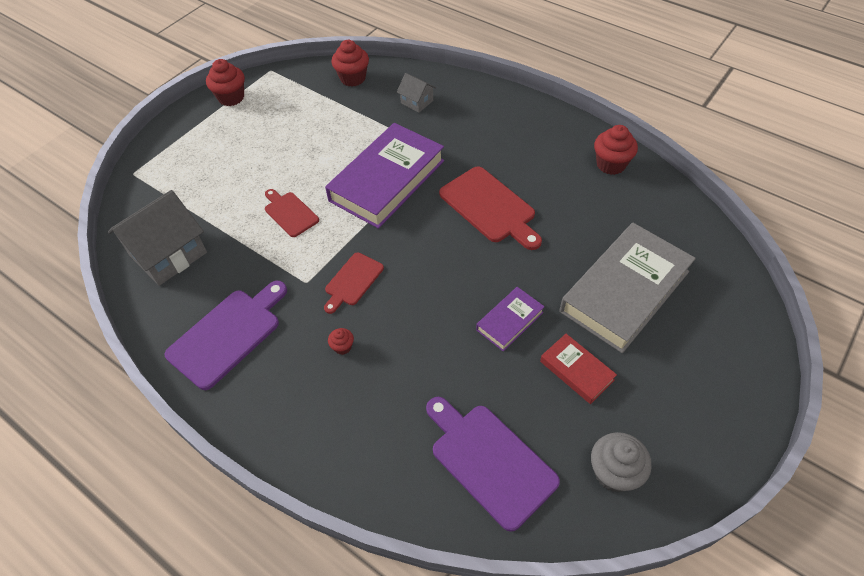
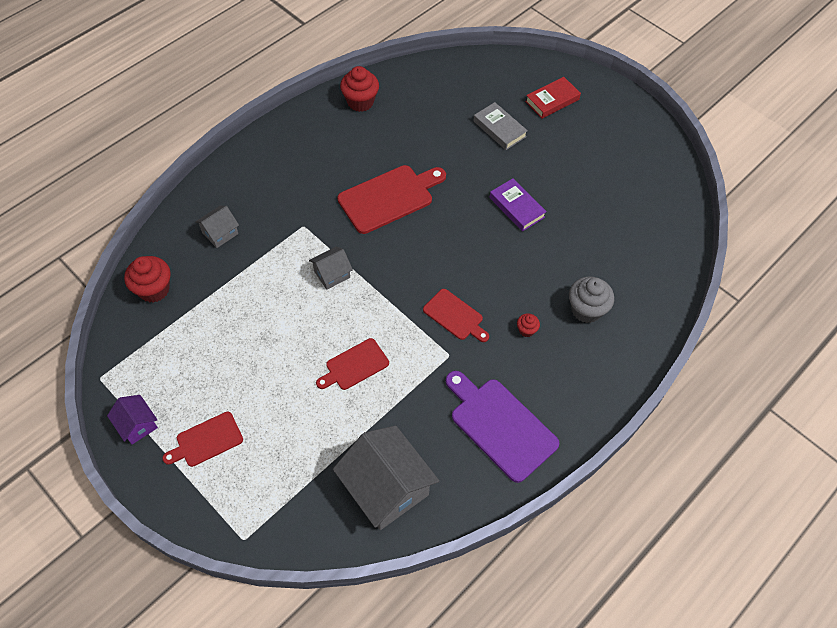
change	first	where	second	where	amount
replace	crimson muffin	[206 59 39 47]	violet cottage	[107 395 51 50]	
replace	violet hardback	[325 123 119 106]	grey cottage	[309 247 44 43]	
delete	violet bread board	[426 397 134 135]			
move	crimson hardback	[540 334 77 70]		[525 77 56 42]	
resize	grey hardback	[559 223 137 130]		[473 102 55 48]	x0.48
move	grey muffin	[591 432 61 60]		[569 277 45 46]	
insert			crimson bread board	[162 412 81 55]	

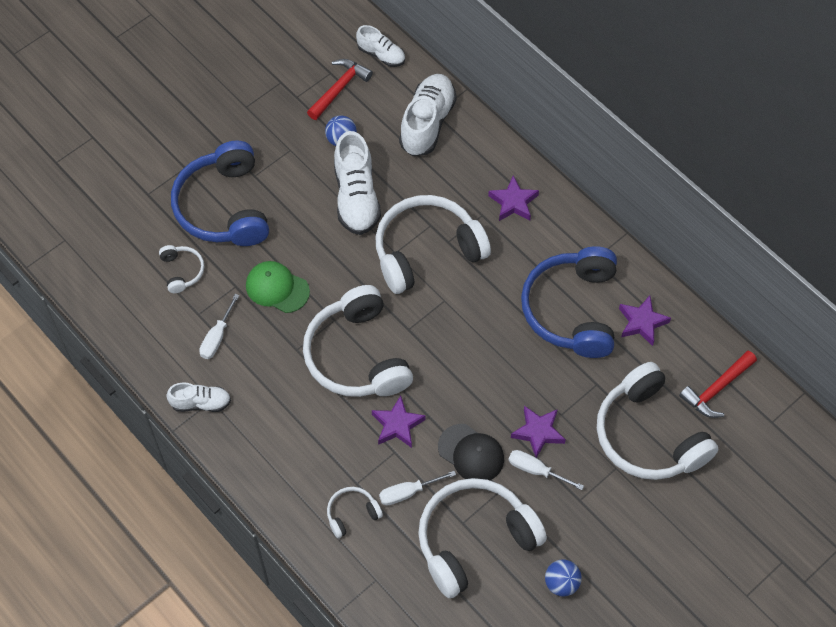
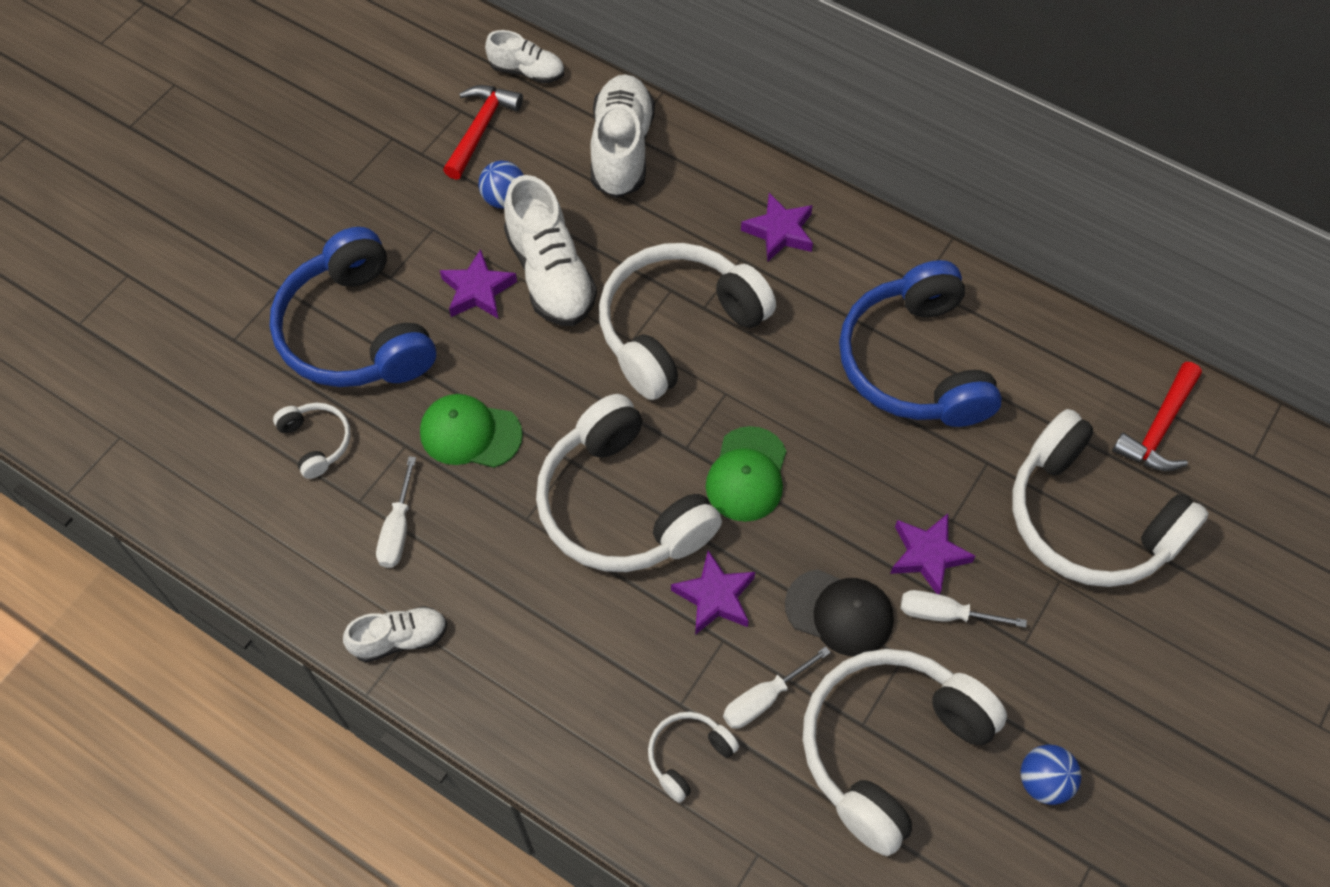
change	first	where	second	where	amount
move	violet star shape	[619 296 52 50]		[440 249 77 69]	
insert			green baseball cap	[706 426 80 96]	

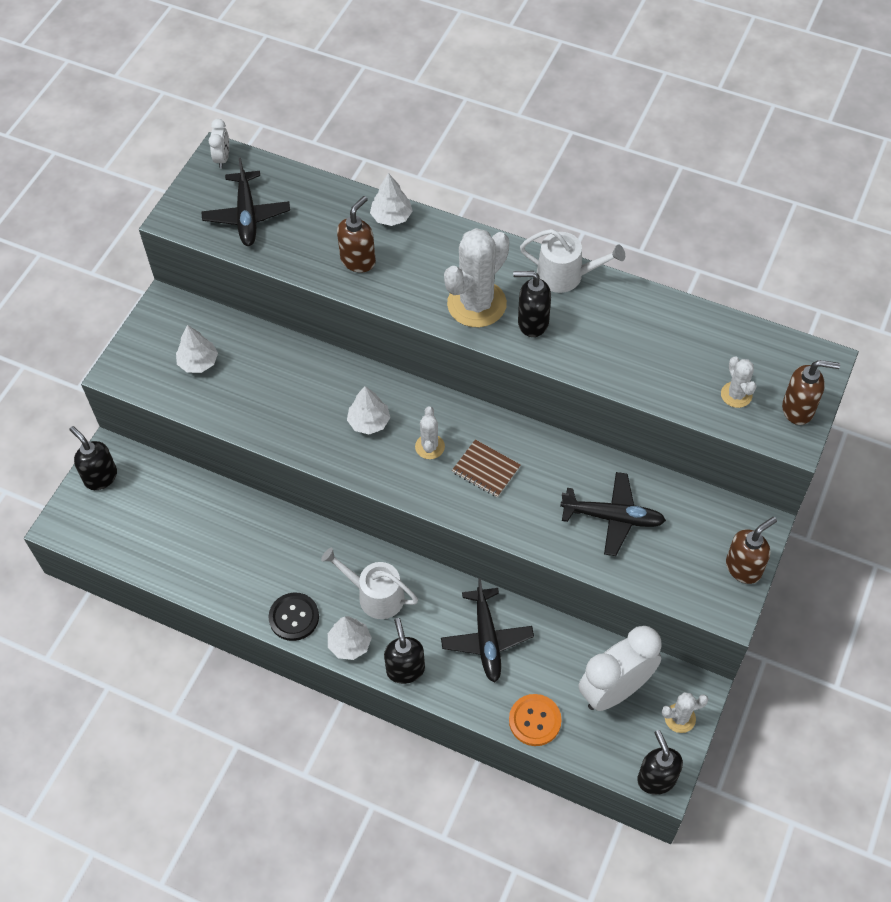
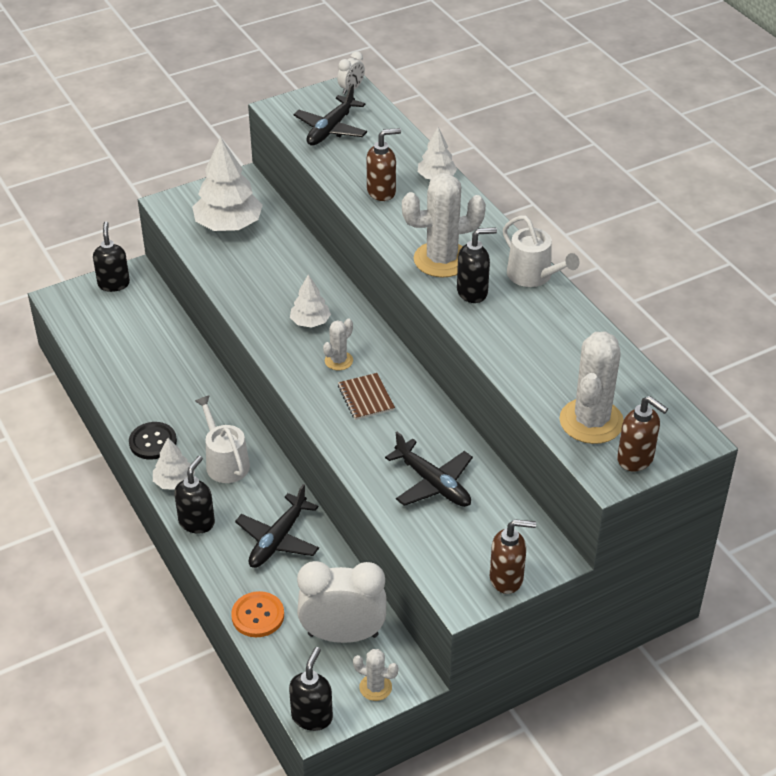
change	first	where	second	where	amount
resize	pure white fir tree	[176 325 42 48]		[192 137 71 94]	x1.83
rotate	jet-black soap dispenser	[513 271 38 66]		[457 227 40 76]	120 degrees clockwise
resize	pure white saguaro cactus	[721 356 35 52]		[559 331 65 113]	x1.98

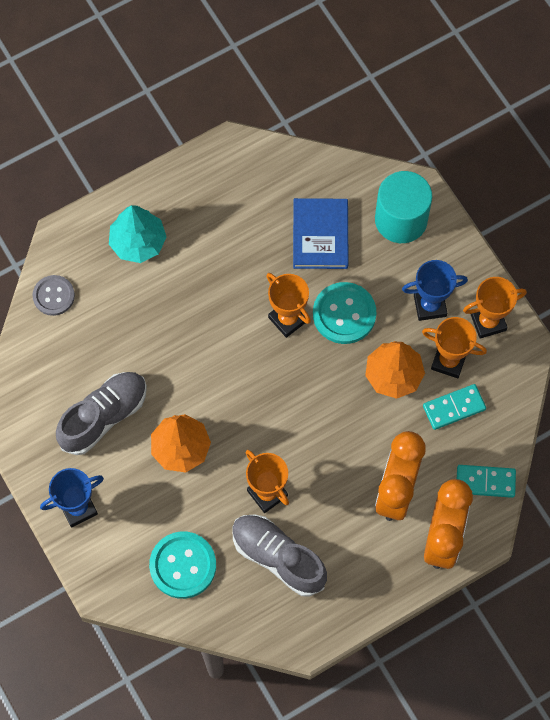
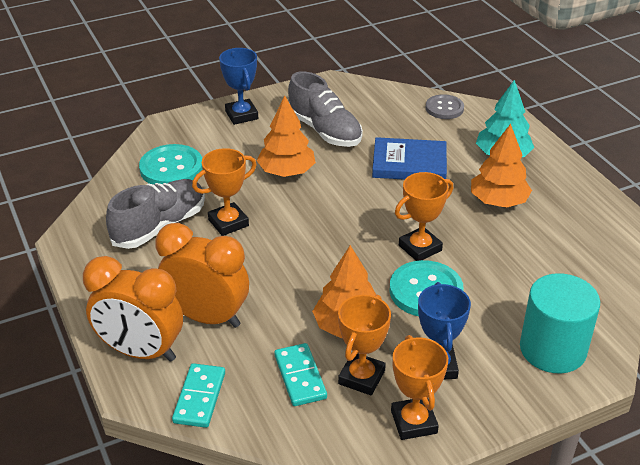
change	first	where	second	where	amount
move	blue hardback	[293 198 56 71]		[372 137 75 43]	
insert			bright orange fir tree	[471 124 61 84]	

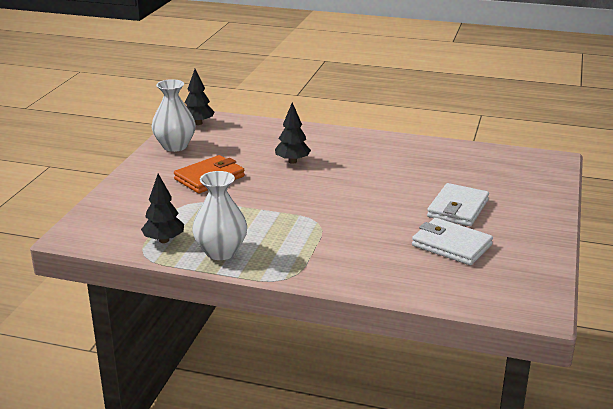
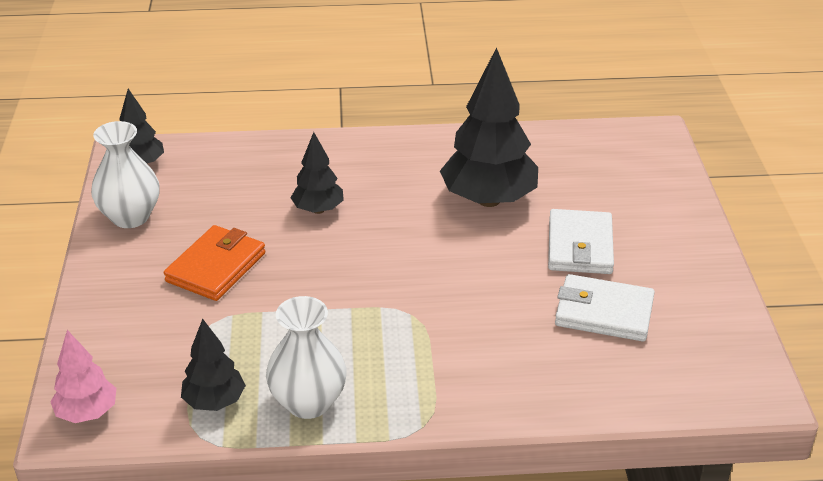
change	first	where	second	where	amount
insert			pink fir tree	[50 330 66 93]	
insert			jet-black fir tree	[440 47 98 160]	

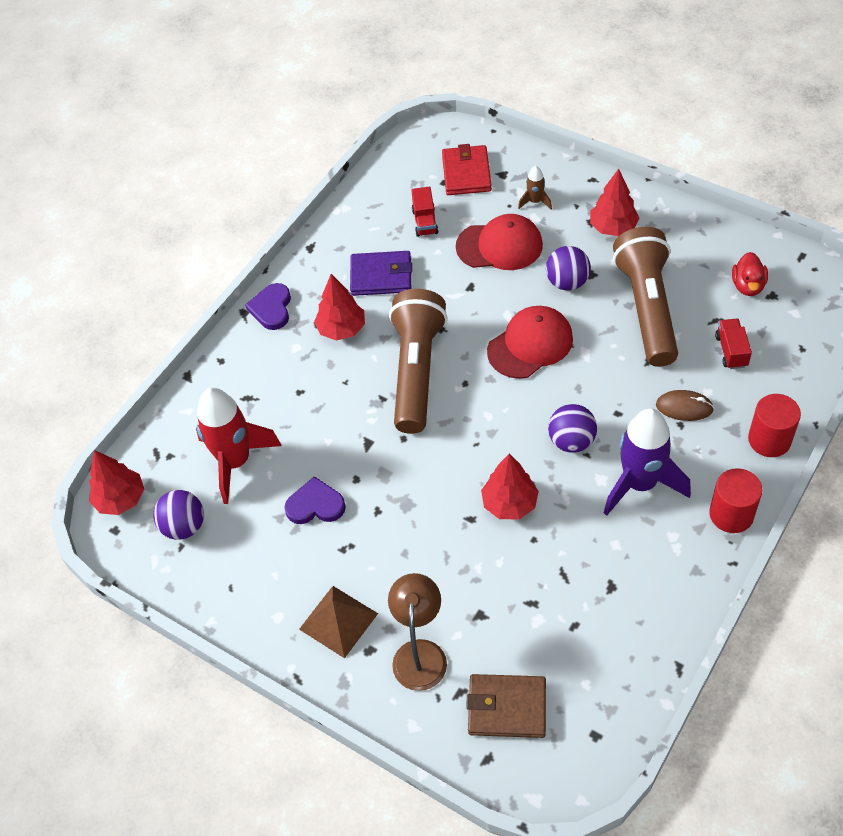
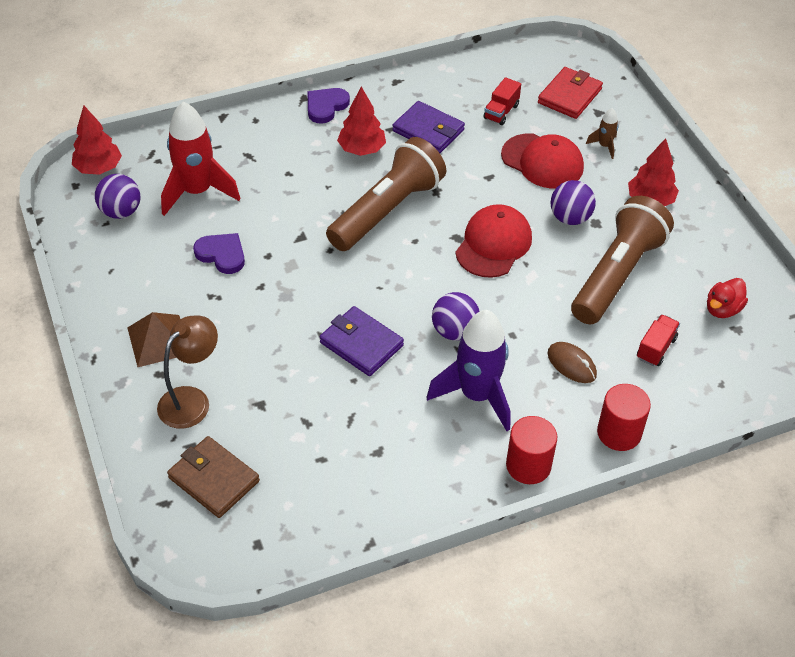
change	first	where	second	where	amount
replace	crimson fir tree	[481 454 58 66]	violet card wallet	[320 306 84 70]	
rotate	crimson baseball cap	[487 306 86 73]		[455 204 77 74]	60 degrees counterclockwise

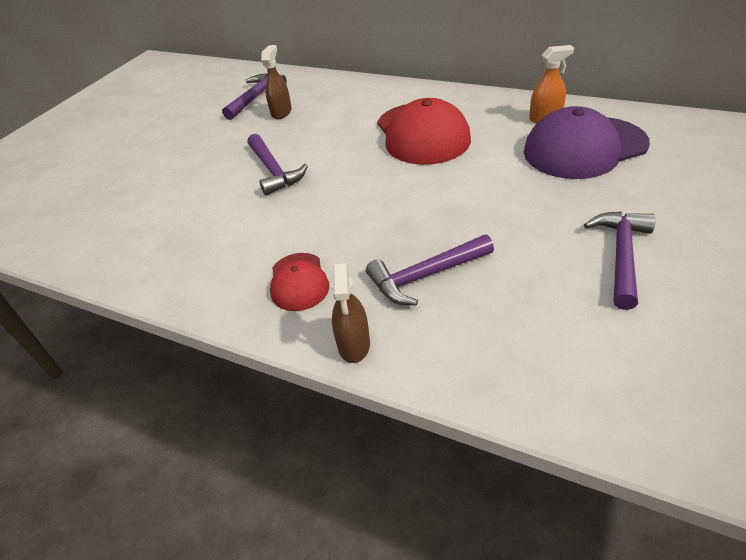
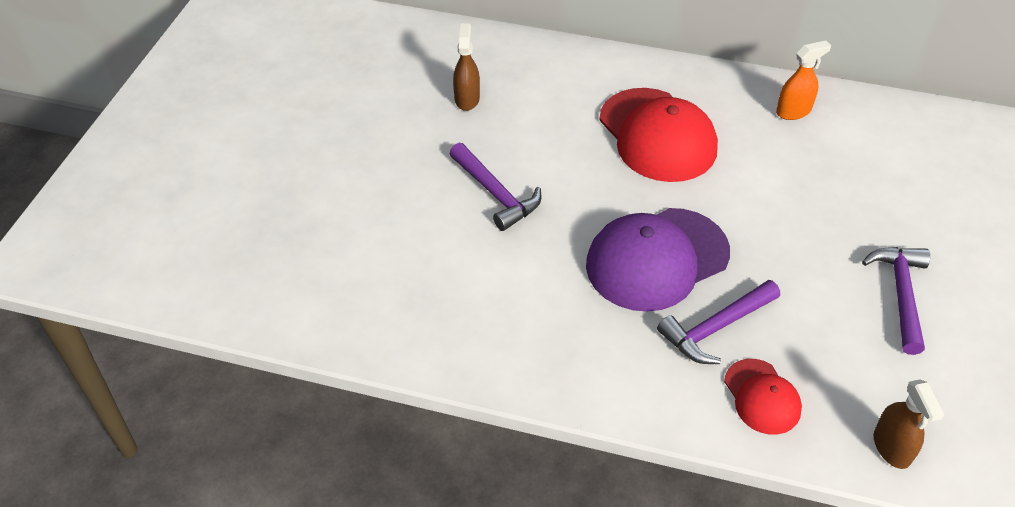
change	first	where	second	where	amount
delete	violet hammer	[222 73 65 47]			
move	crimson baseball cap	[270 253 59 58]		[724 359 78 76]	
move	brown spray bottle	[331 263 39 100]		[874 380 70 89]	
move	violet baseball cap	[524 106 126 73]		[586 208 144 104]	

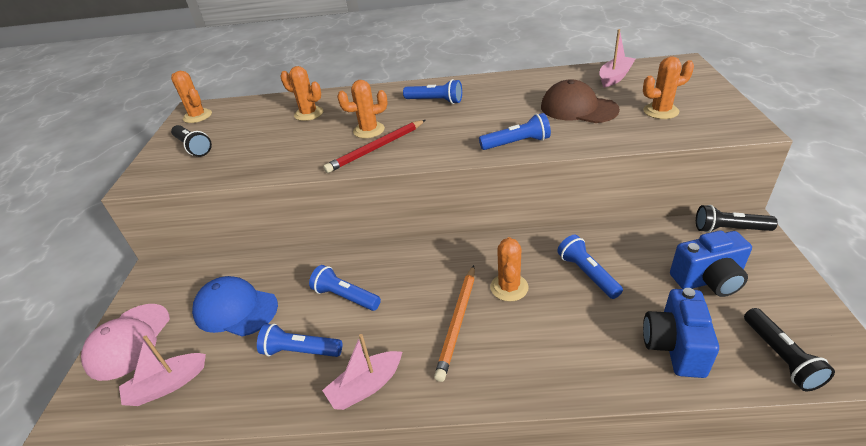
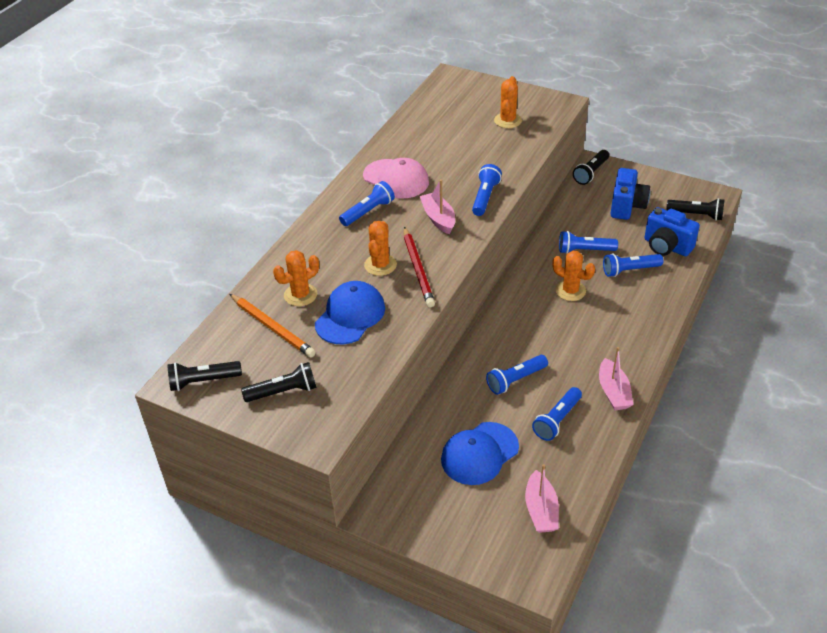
change	first	where	second	where	amount
move	pink baseball cap	[81 304 89 77]		[363 158 66 40]	
replace	bright orange saguaro cactus	[171 71 41 52]	jet-black pocket torch	[167 361 75 30]	
move	bright orange pencil	[434 265 41 117]		[230 294 86 64]	
delete	brown baseball cap	[541 80 79 43]			
move	pink toy boat	[599 29 36 59]		[420 179 35 56]	
insert			blue baseball cap	[315 281 70 63]	
insert			blue pocket torch	[603 253 60 24]	

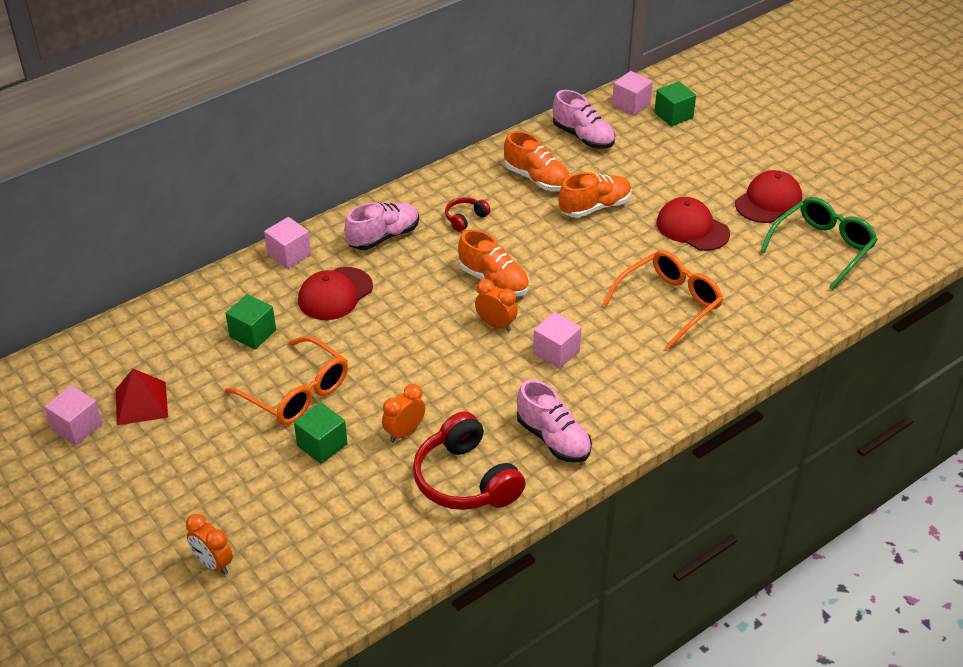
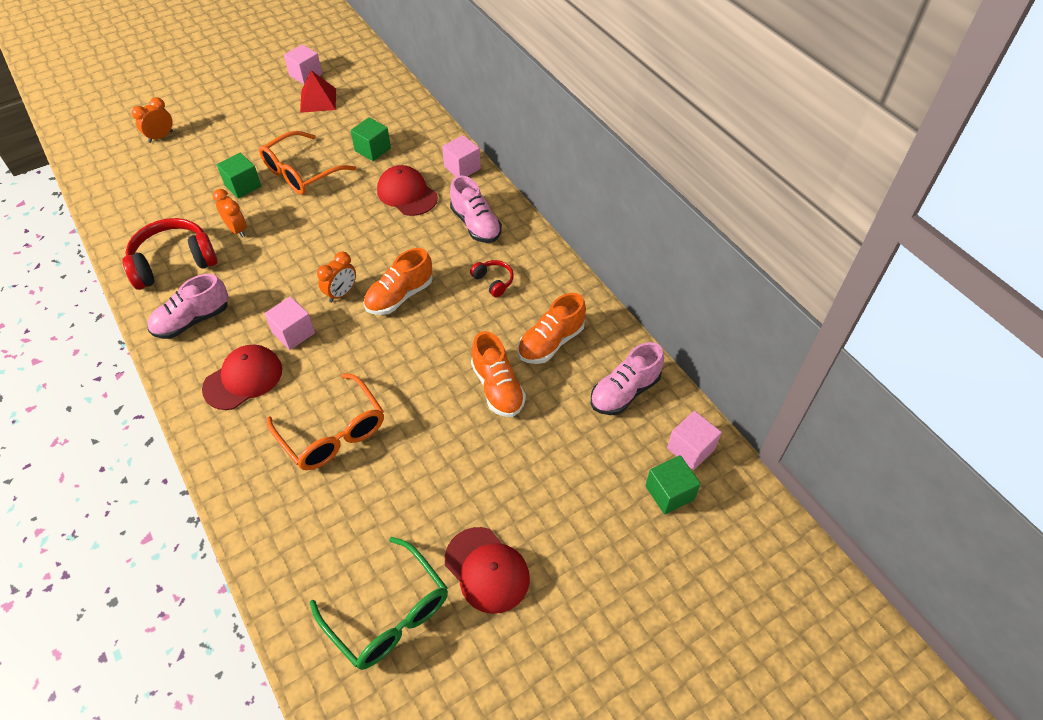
change	first	where	second	where	amount
move	crimson baseball cap	[657 197 73 54]		[202 344 80 66]	

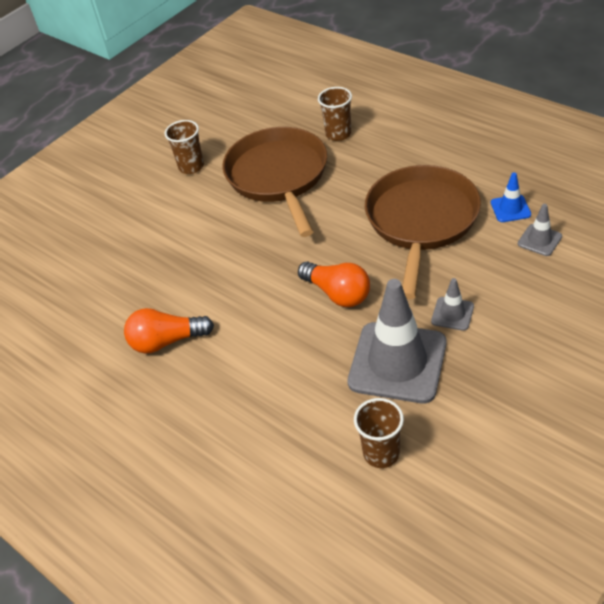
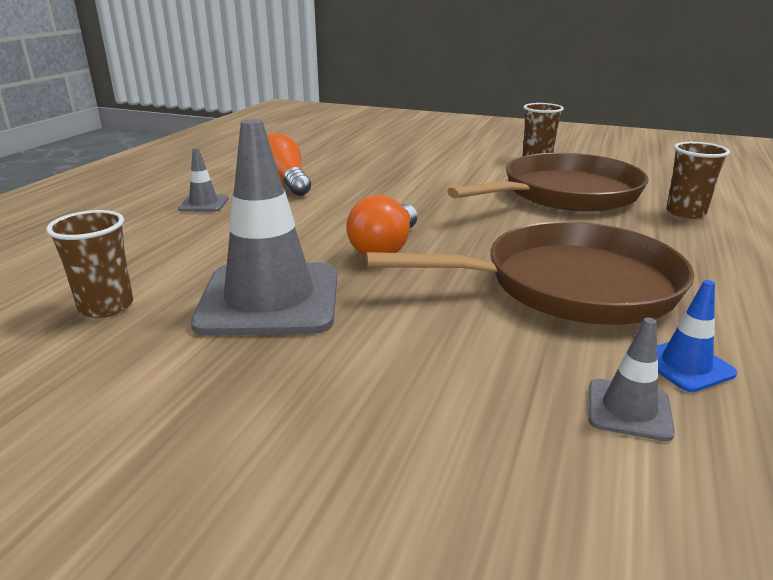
change	first	where	second	where	amount
move	grey traffic cone	[431 278 43 53]		[178 148 51 64]	

